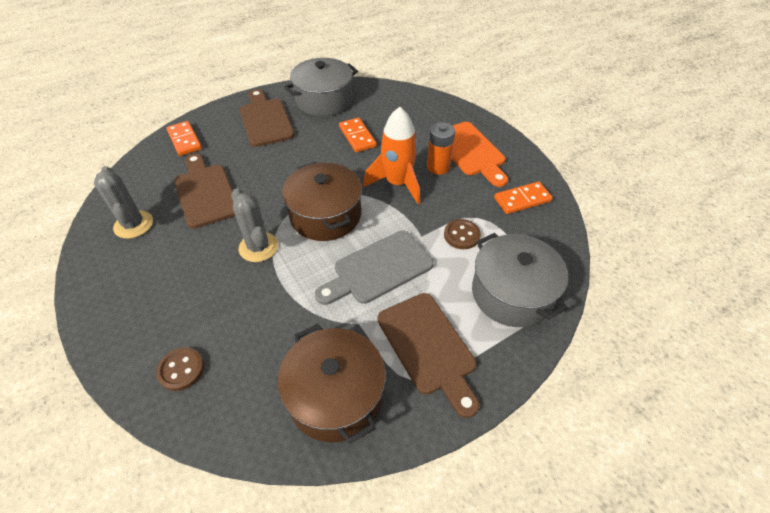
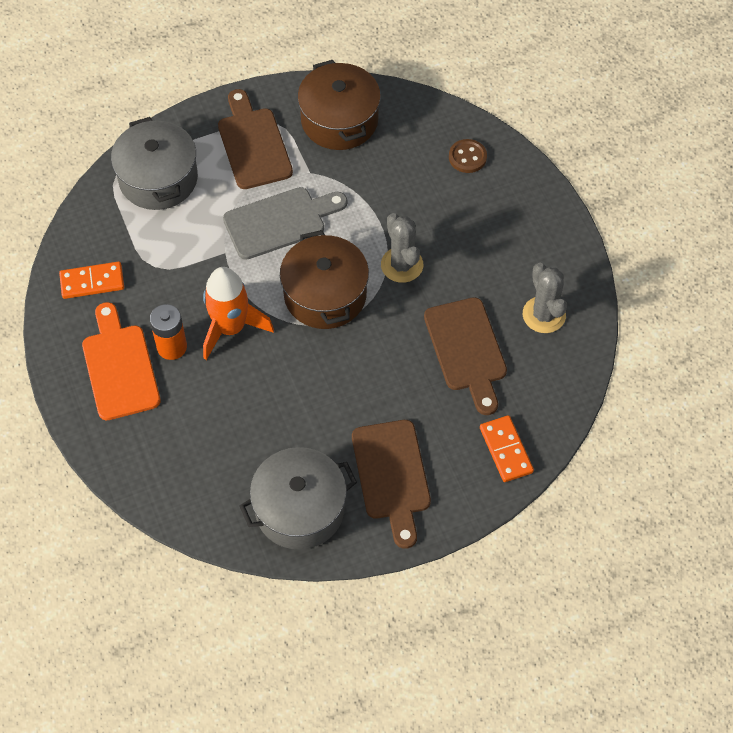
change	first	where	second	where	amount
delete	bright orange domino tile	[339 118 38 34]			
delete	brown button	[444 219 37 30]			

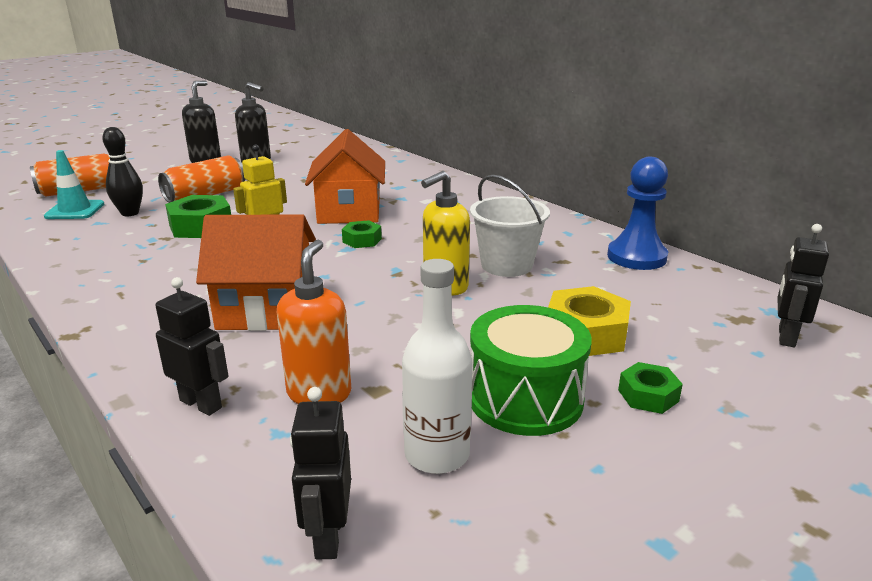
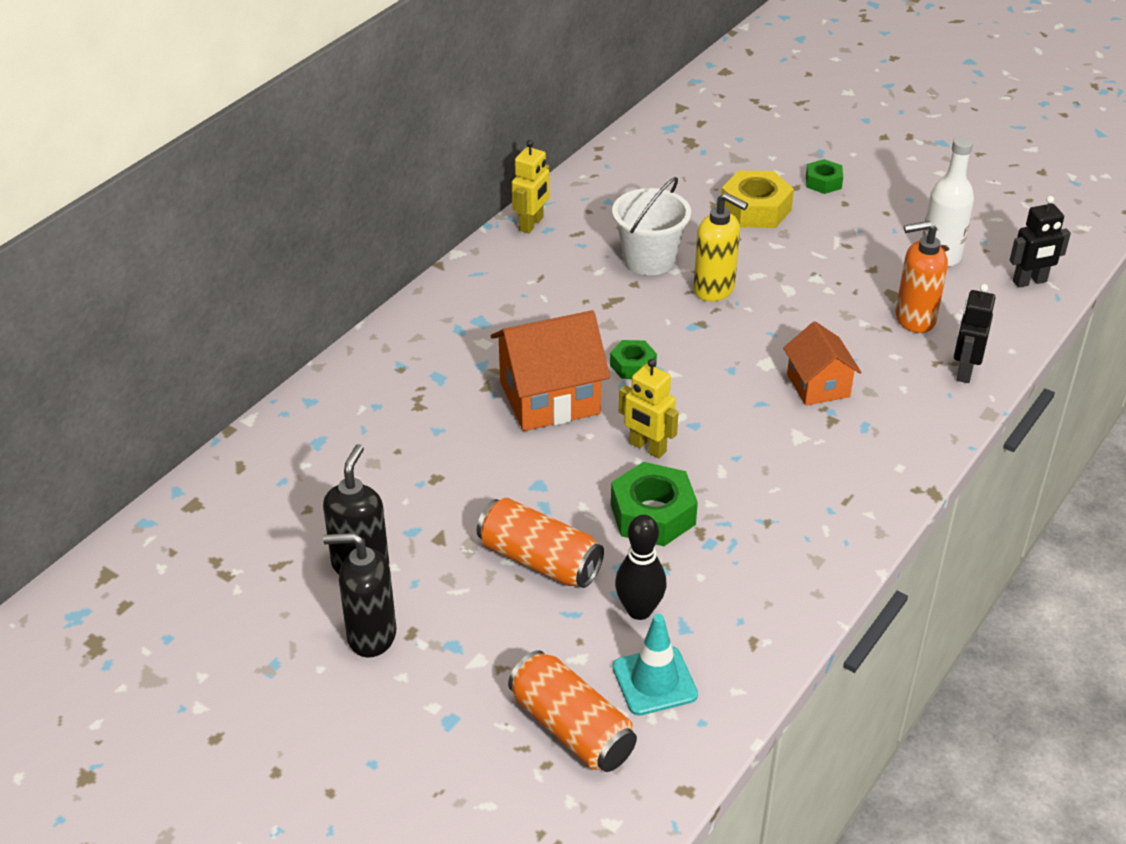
change	first	where	second	where	amount
resize	bright orange cottage	[196 214 120 117]		[783 321 79 85]	x0.62
delete	green drum	[470 305 122 131]			
delete	blue chess pawn	[607 157 61 113]			
delete	jet-black robot figure	[777 224 52 123]			
insert			golden robot figure	[512 140 38 93]	

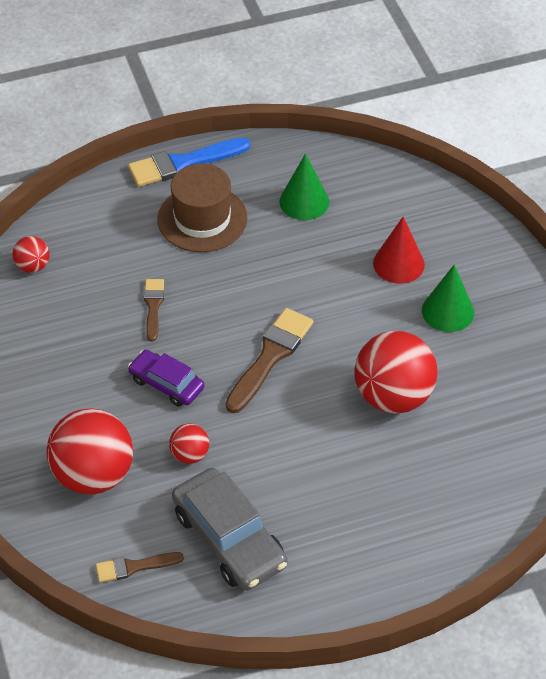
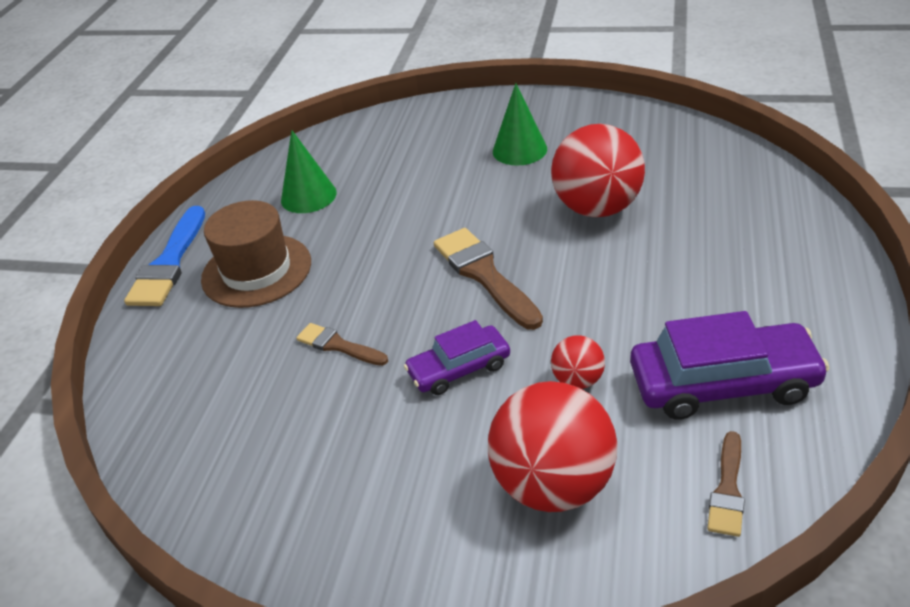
change	first	where	second	where	amount
delete	crimson sphere	[12 236 38 37]			
recolor	grey automobile	[172 468 116 123]	violet automobile	[630 311 199 109]	
delete	crimson solid cone	[373 216 52 68]			

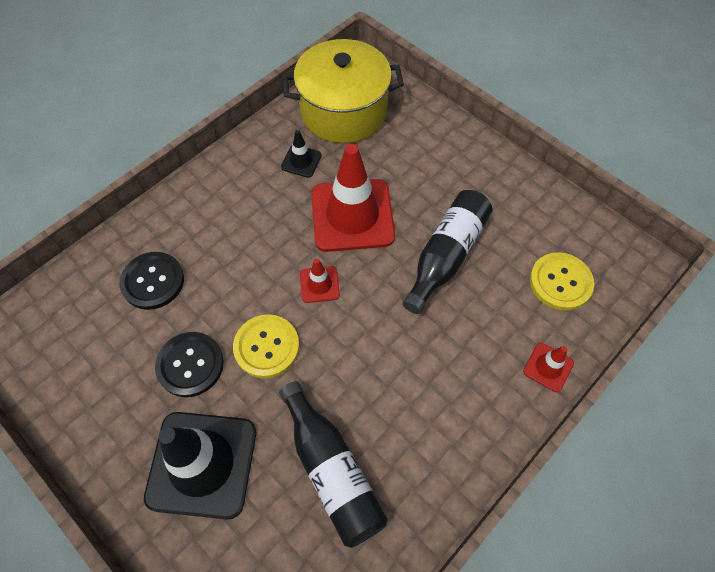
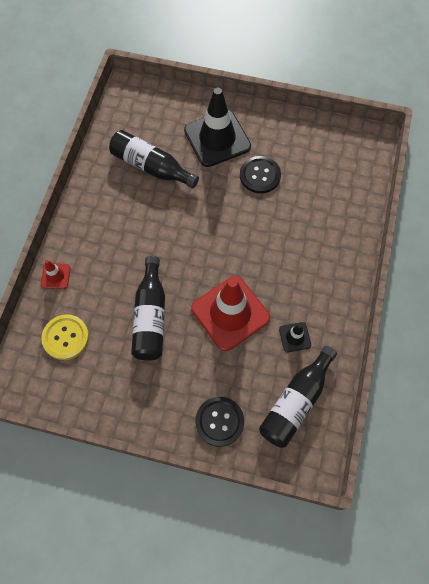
change	first	where	second	where	amount
move	jet-black button	[119 252 65 58]		[195 397 49 50]	
delete	golden button	[233 314 66 64]			
replace	golden cooking pot	[282 39 122 104]	jet-black drink bottle	[259 346 78 102]	
delete	crimson traffic cone	[300 259 40 44]			

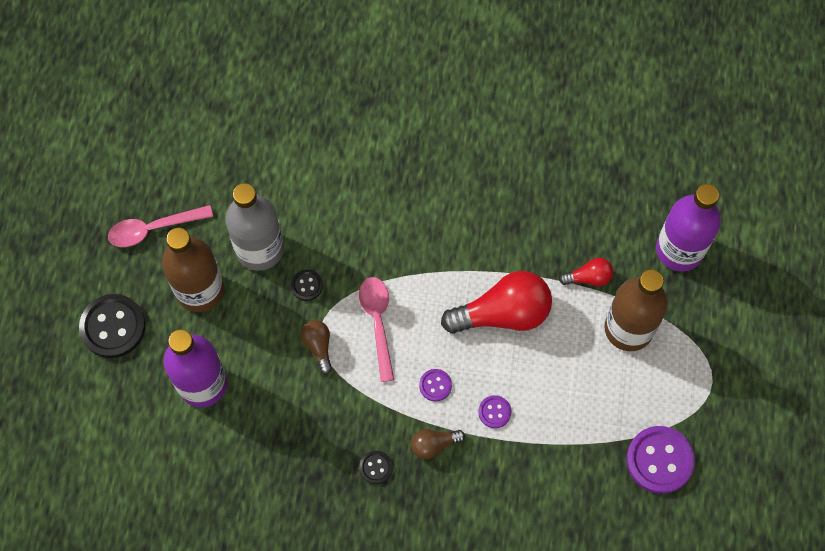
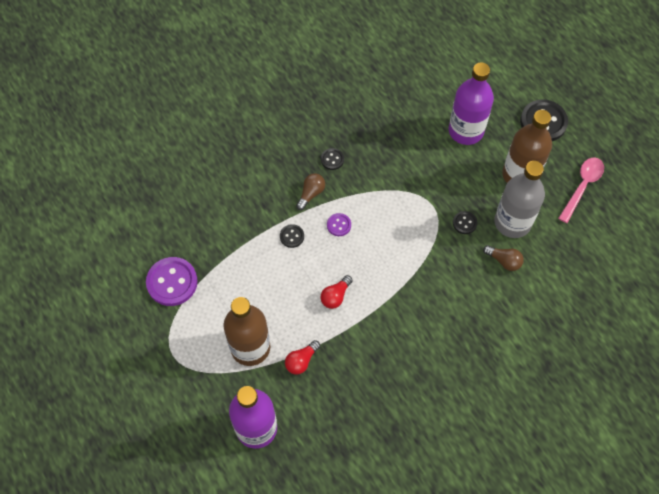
change	first	where	second	where	amount
move	brown bulb	[301 320 31 54]		[483 245 41 26]	
delete	pink tablespoon	[359 277 35 105]			
resize	crimson bulb	[441 271 111 63]		[321 275 32 34]	x0.49
recolor	violet button	[478 395 33 33]	jet-black button	[280 224 24 24]	

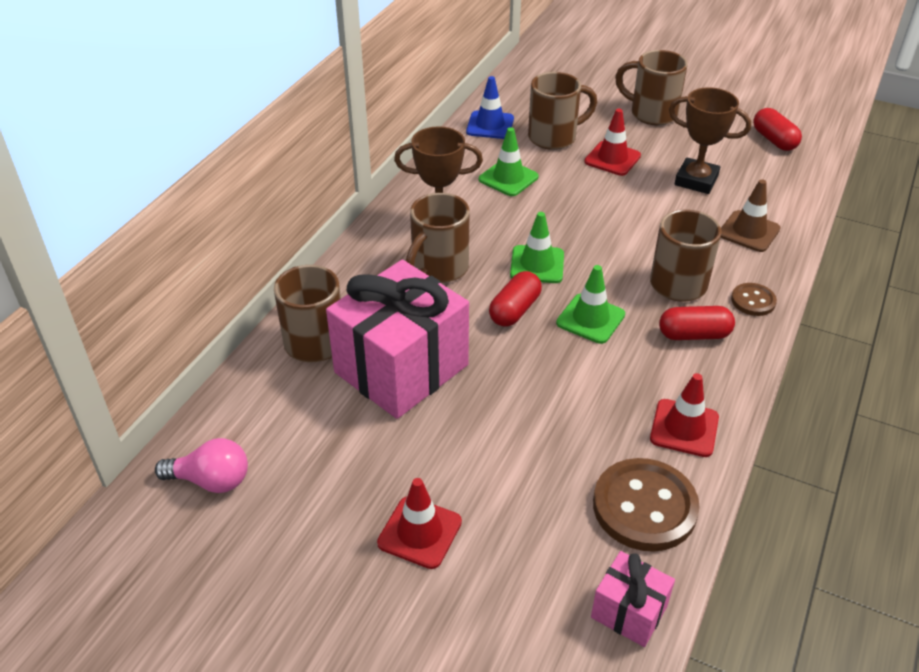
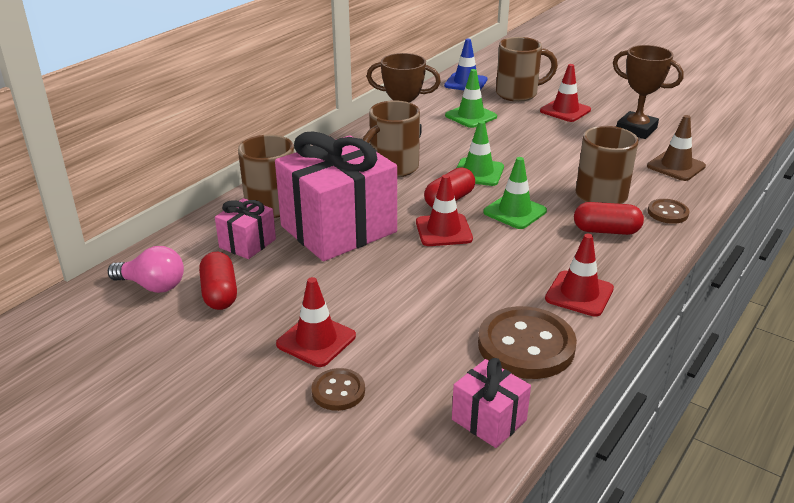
change	first	where	second	where	amount
delete	brown tea mug	[615 50 73 75]			
move	crimson capsule	[753 108 49 43]		[199 252 38 58]	
insert			pink present	[215 198 61 61]	
insert			brown button	[311 368 54 43]	
insert			crimson traffic cone	[416 174 57 72]	

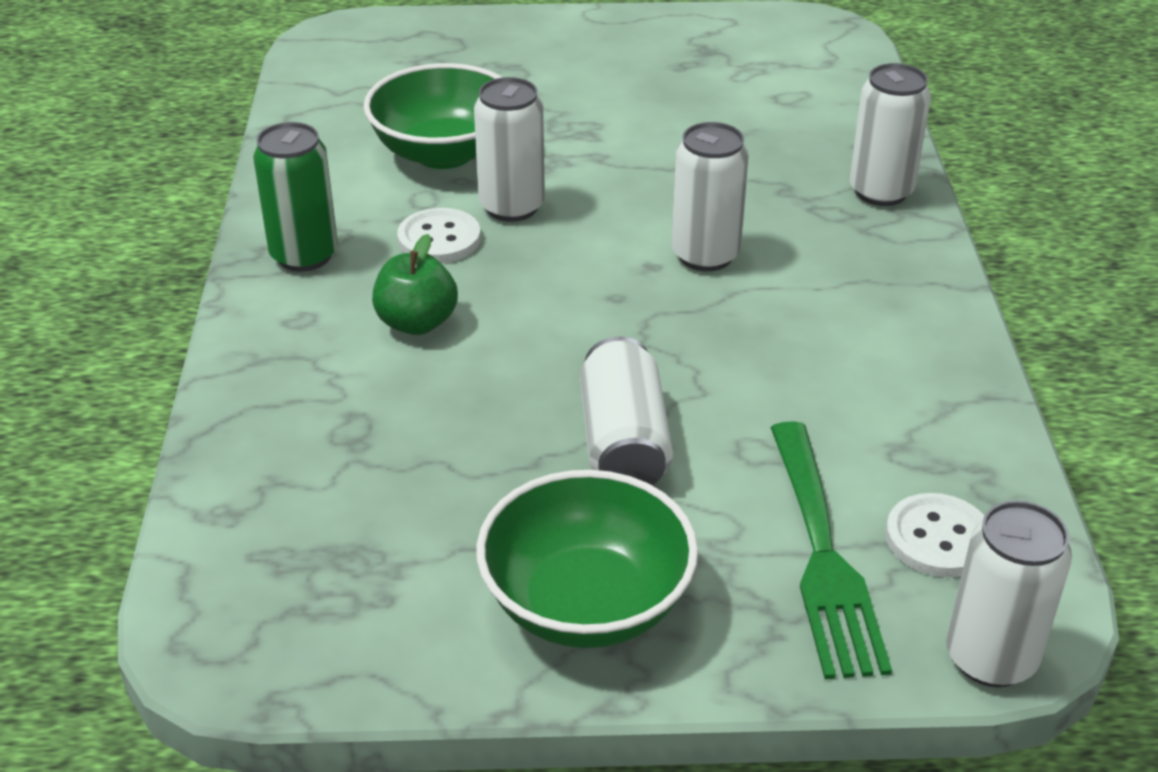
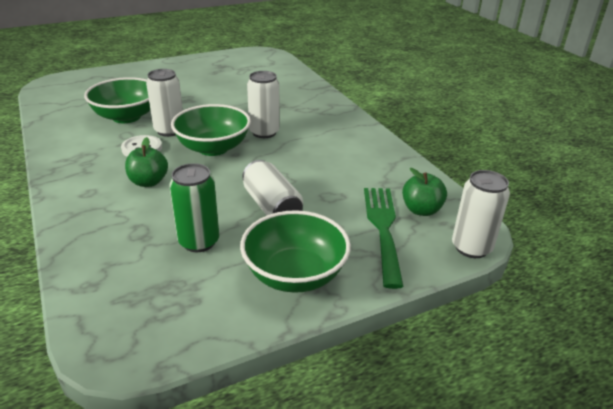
change	first	where	second	where	amount
move	green soda can	[253 122 85 149]		[169 163 51 89]	
rotate	green table fork	[770 421 122 258]		[364 188 40 101]	150 degrees counterclockwise
delete	pure white soda can	[850 63 81 143]			
replace	pure white button	[886 493 98 84]	green apple fruit	[402 168 45 48]	
insert			green deep dish	[171 104 80 52]	

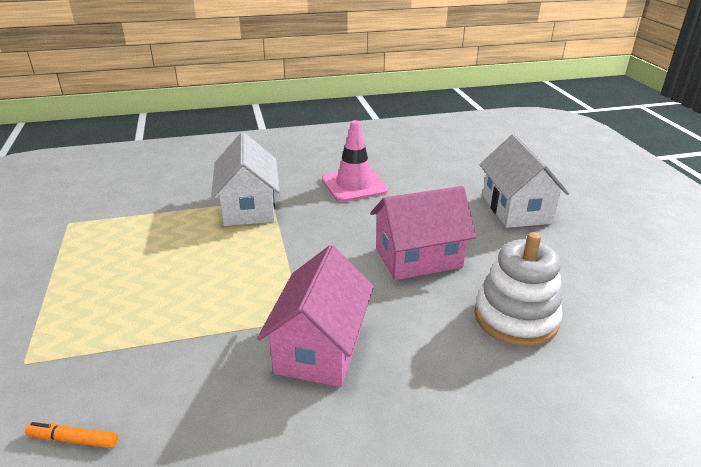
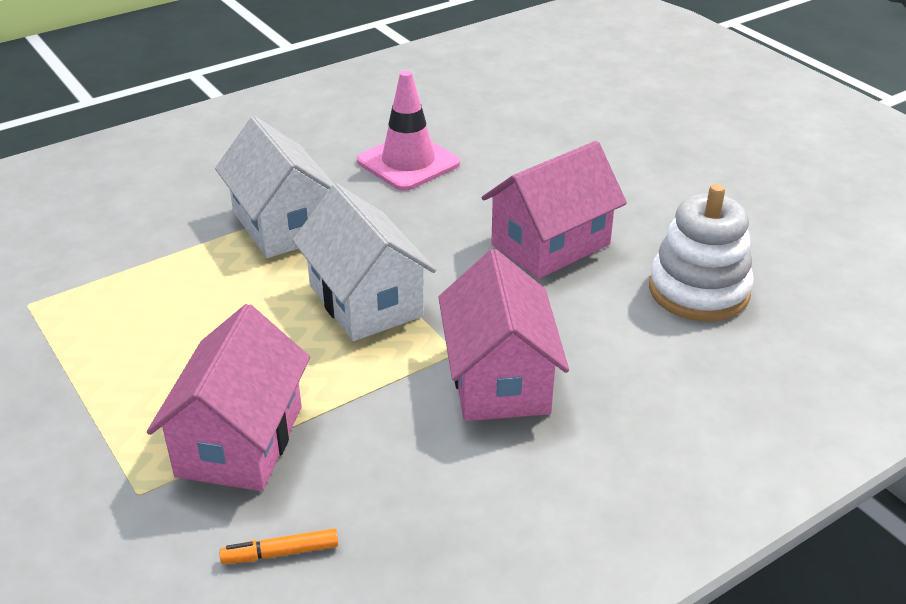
change	first	where	second	where	amount
move	pure white cottage	[479 134 91 94]		[292 184 144 157]	
insert			pink cottage	[147 304 163 187]	

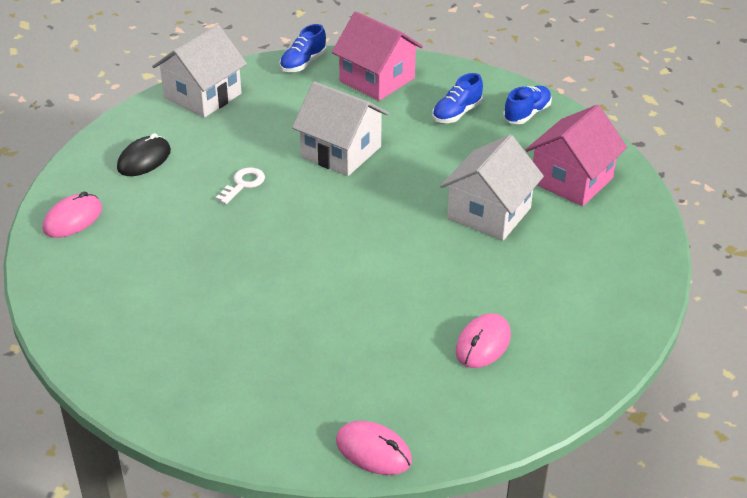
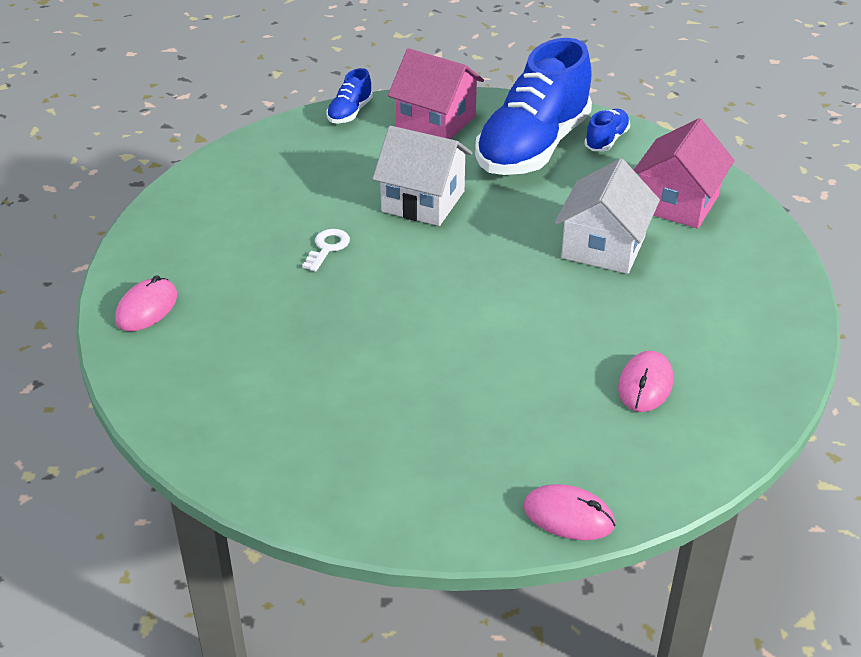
change	first	where	second	where	amount
delete	jet-black mouse	[117 133 54 43]			
delete	pure white cottage	[152 25 95 93]			
resize	blue shoe	[432 73 51 50]		[475 38 117 137]	x2.40

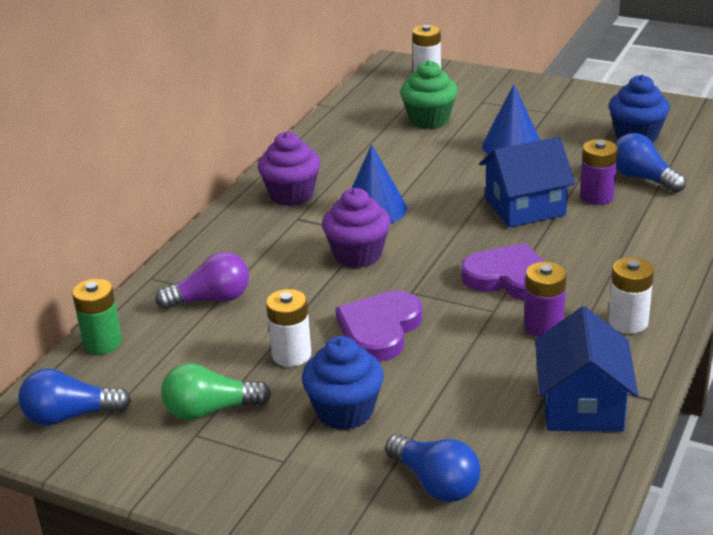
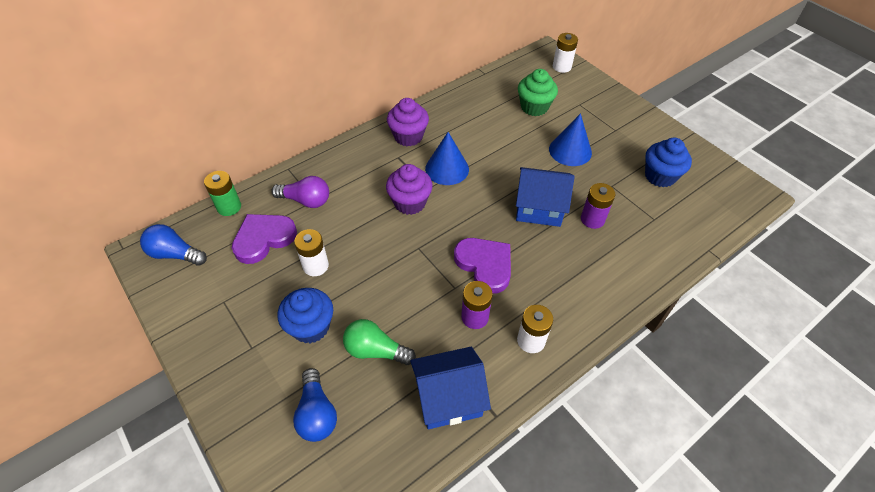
change	first	where	second	where	amount
move	green bulb	[161 363 110 57]		[343 319 73 46]	
move	violet heart shape	[336 291 87 70]		[232 214 65 50]	
rotate	blue cottage	[535 306 103 126]		[410 347 81 82]	45 degrees clockwise
delete	blue bulb	[615 133 71 60]			

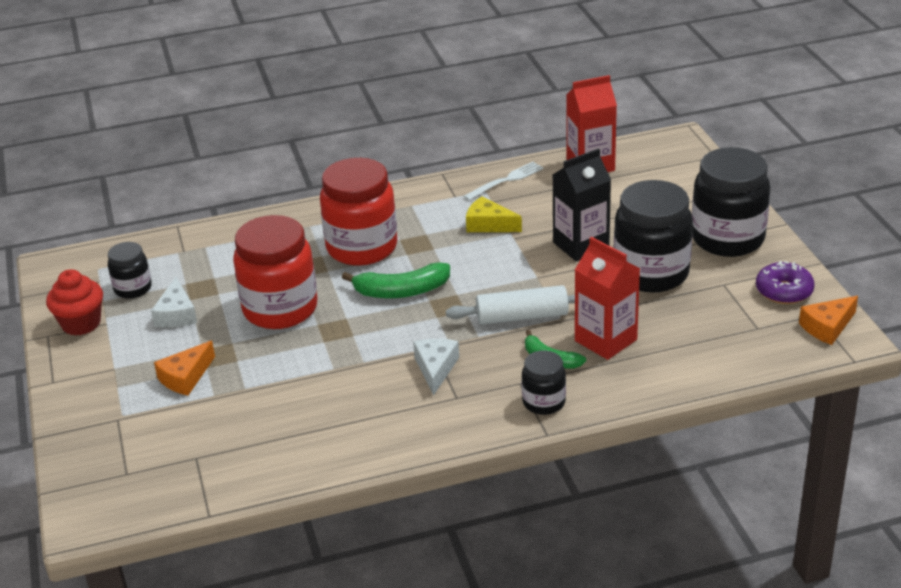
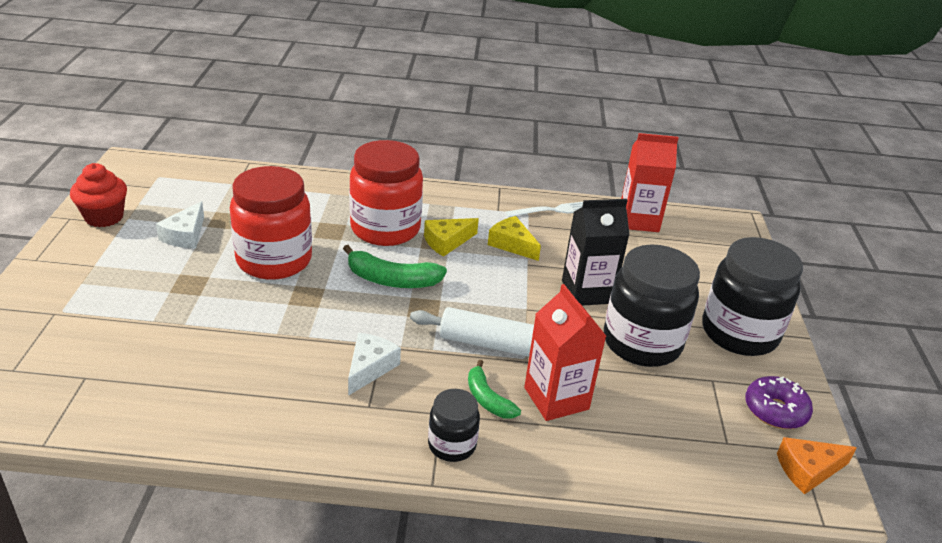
change	first	where	second	where	amount
delete	jet-black jam jar	[108 242 44 57]			
delete	bright orange piece of cheese	[154 341 61 55]			
insert			golden piece of cheese	[424 218 55 39]	

